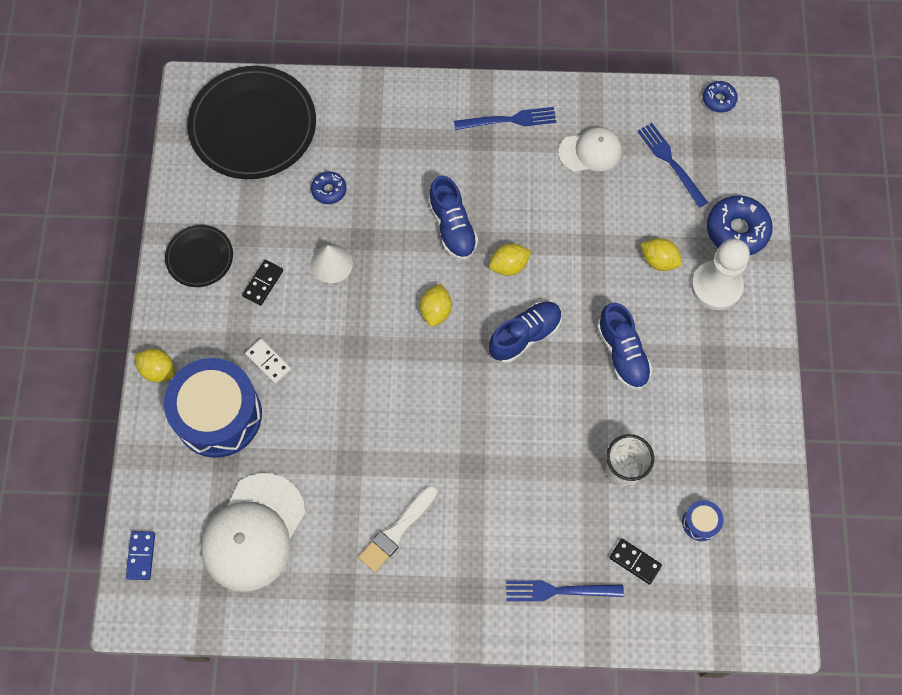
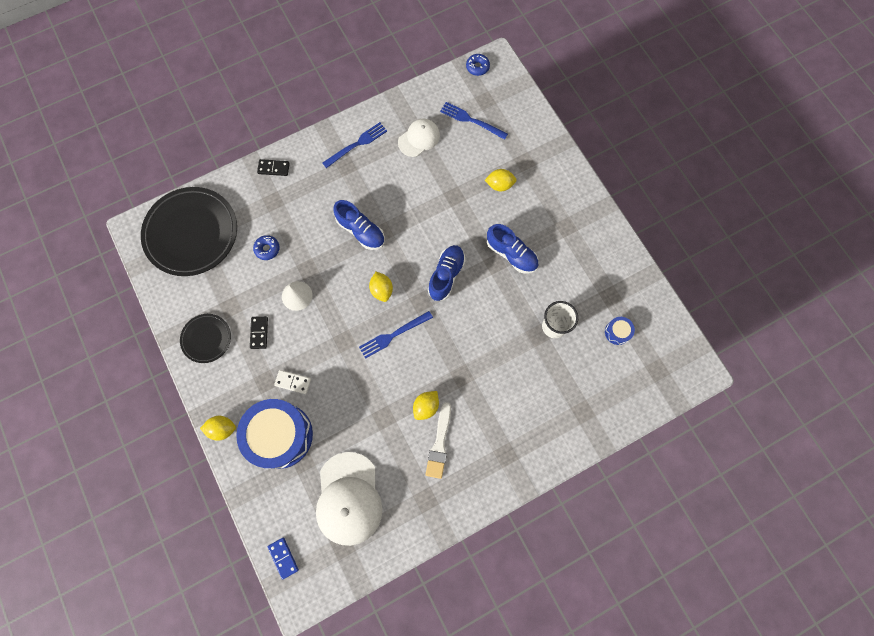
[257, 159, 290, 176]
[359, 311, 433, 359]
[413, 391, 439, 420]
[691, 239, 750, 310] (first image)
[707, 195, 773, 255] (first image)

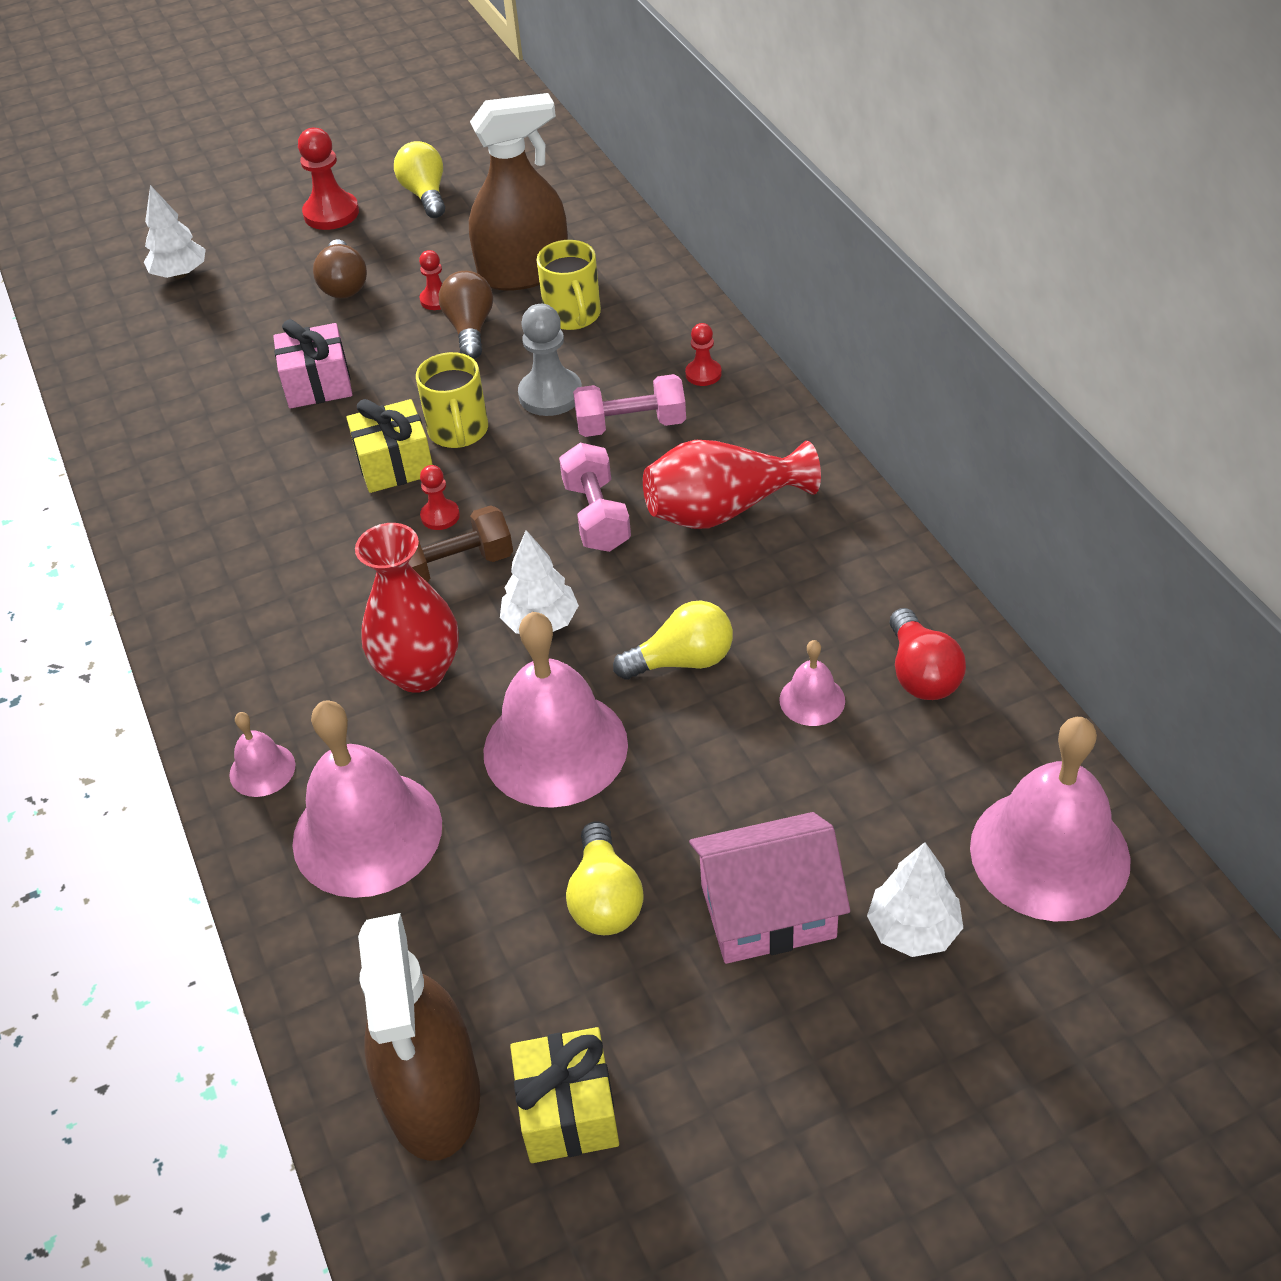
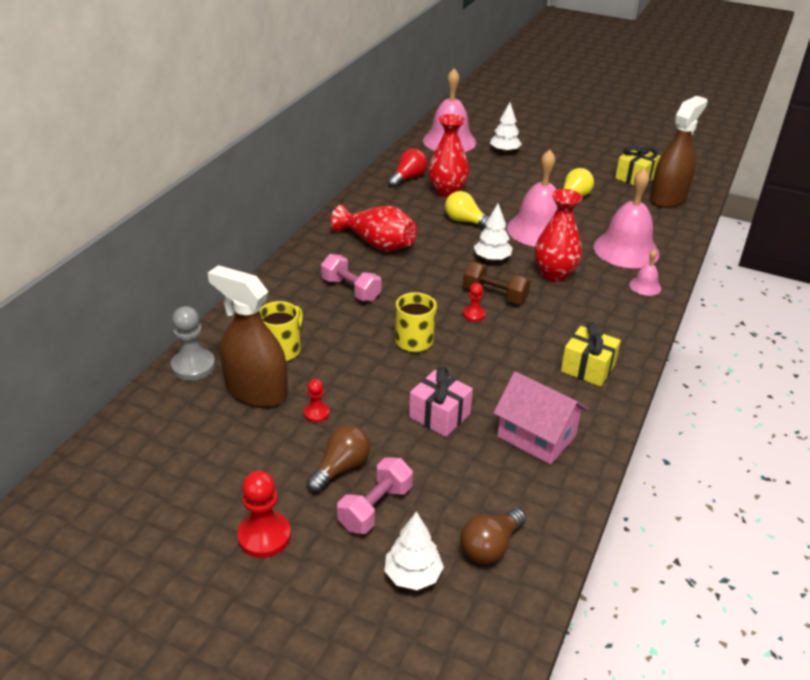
[171, 306, 215, 380]
[337, 457, 413, 534]
[428, 114, 469, 198]
[460, 508, 526, 564]
[494, 371, 588, 465]
[561, 322, 621, 387]
[394, 141, 445, 218] (first image)
[685, 323, 722, 386] (first image)

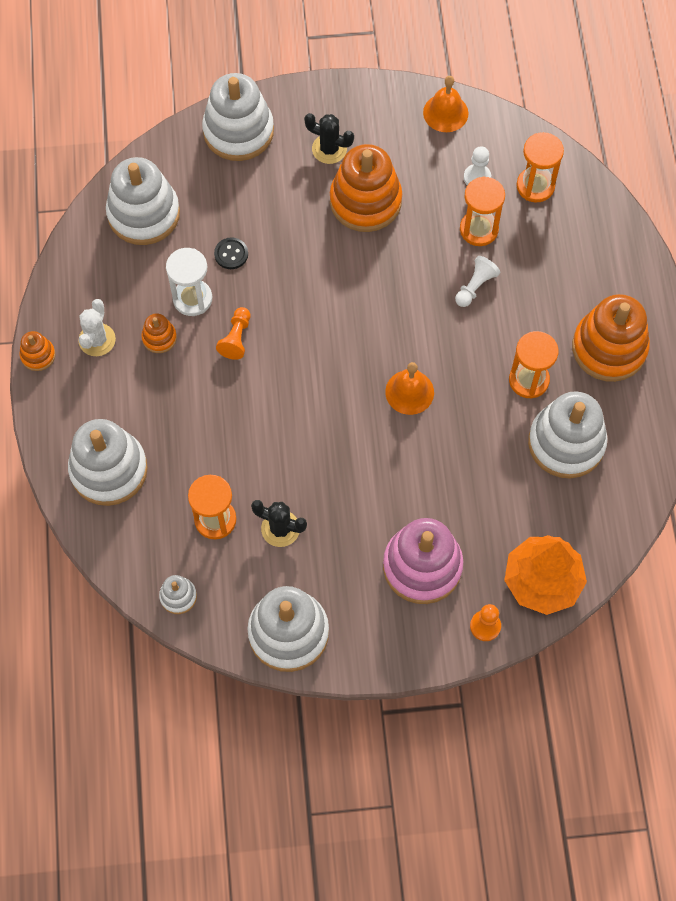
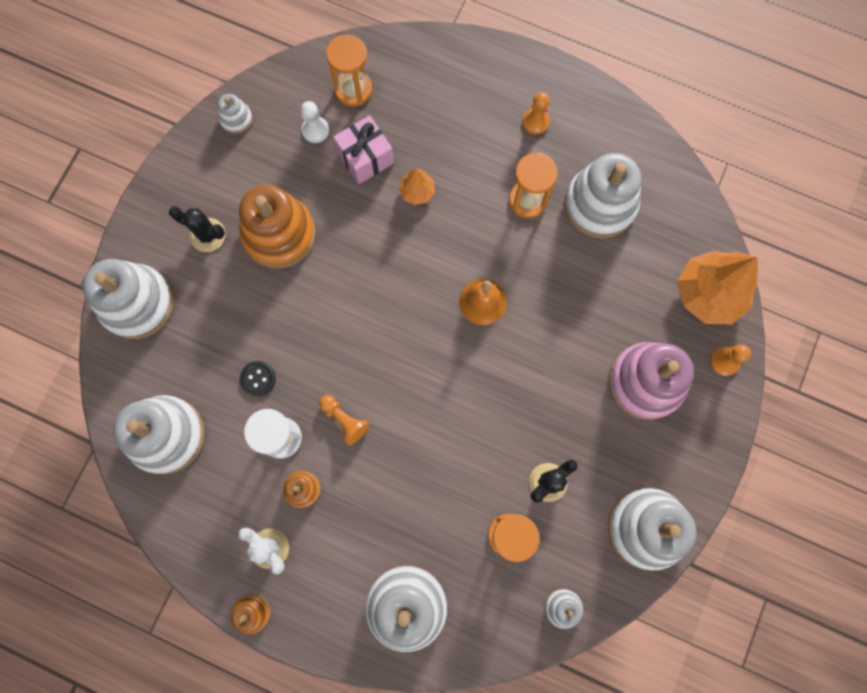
[169, 206, 226, 252]
[218, 94, 253, 134]
[333, 115, 394, 184]
[399, 168, 435, 205]
[522, 92, 550, 135]

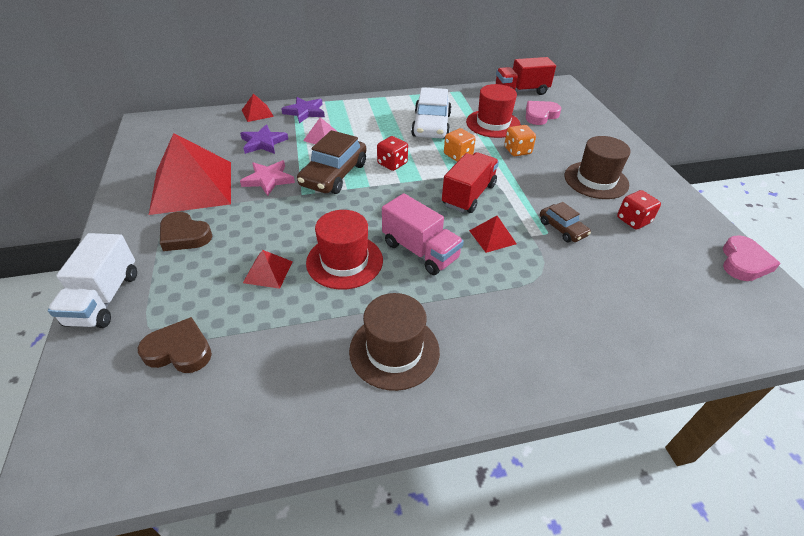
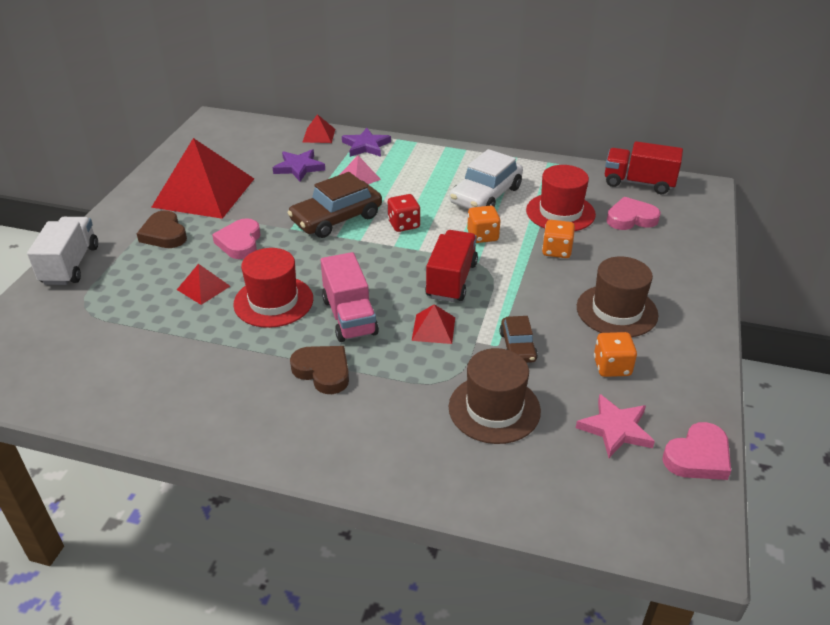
[27, 217, 98, 285]
[212, 218, 260, 259]
[290, 346, 349, 394]
[425, 230, 478, 302]
[449, 348, 541, 444]
[576, 394, 655, 458]
[594, 332, 637, 377]

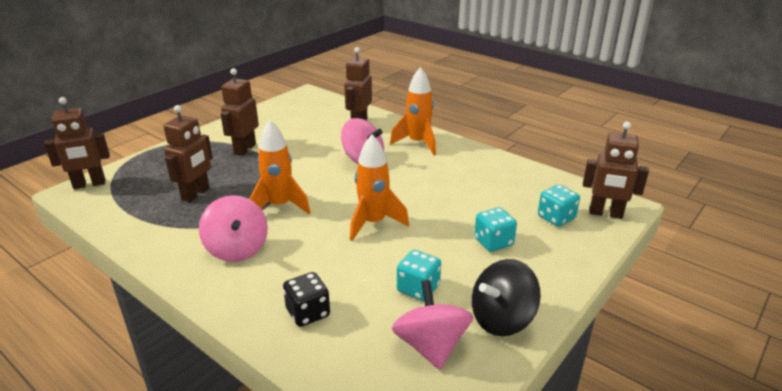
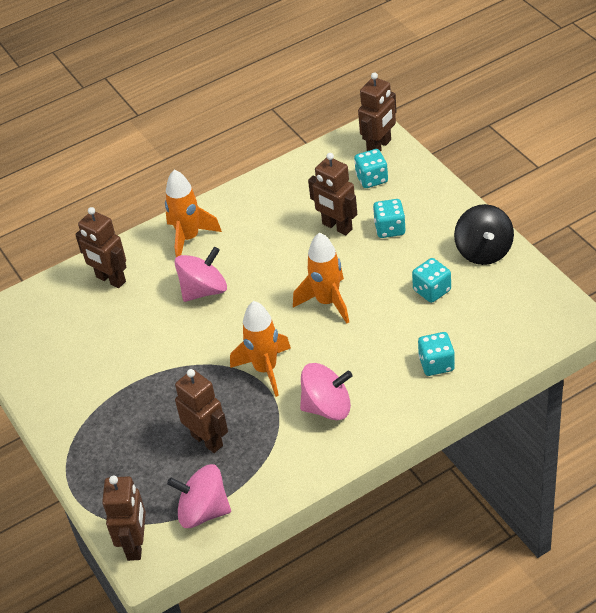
[167, 464, 231, 528]
[308, 153, 357, 235]
[418, 332, 455, 376]

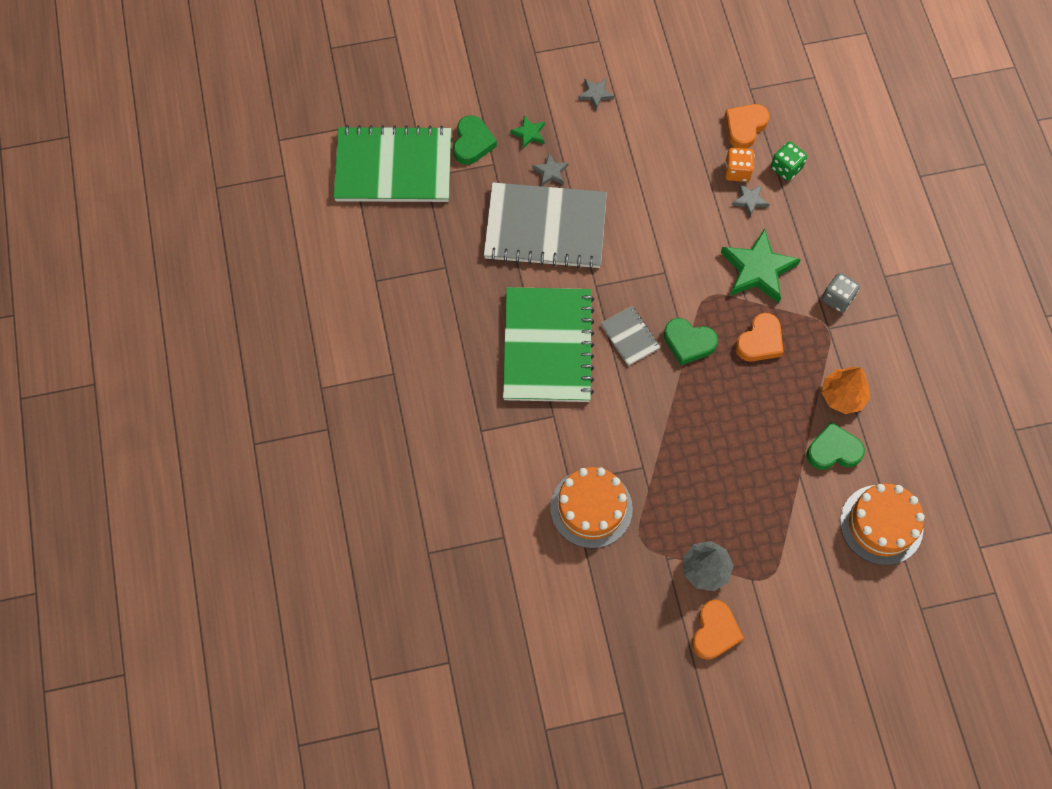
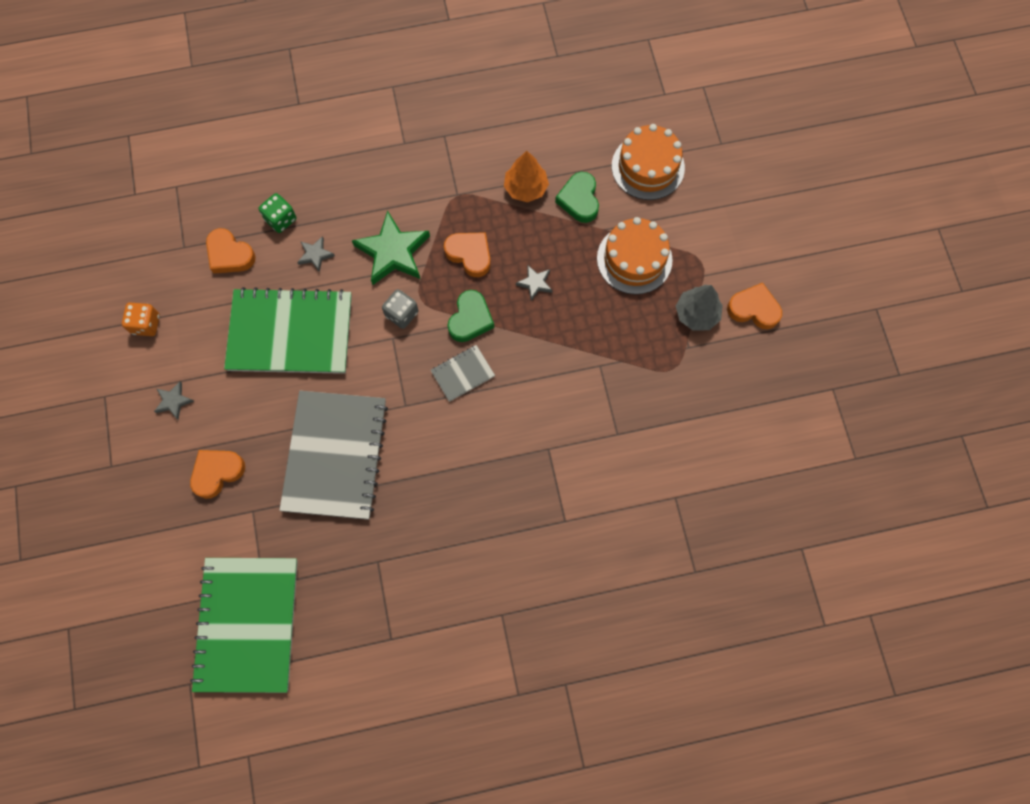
[122, 302, 160, 336]
[190, 450, 245, 499]
[224, 287, 352, 374]
[382, 289, 419, 329]
[516, 265, 552, 301]
[597, 217, 673, 294]
[453, 115, 497, 165] (first image)

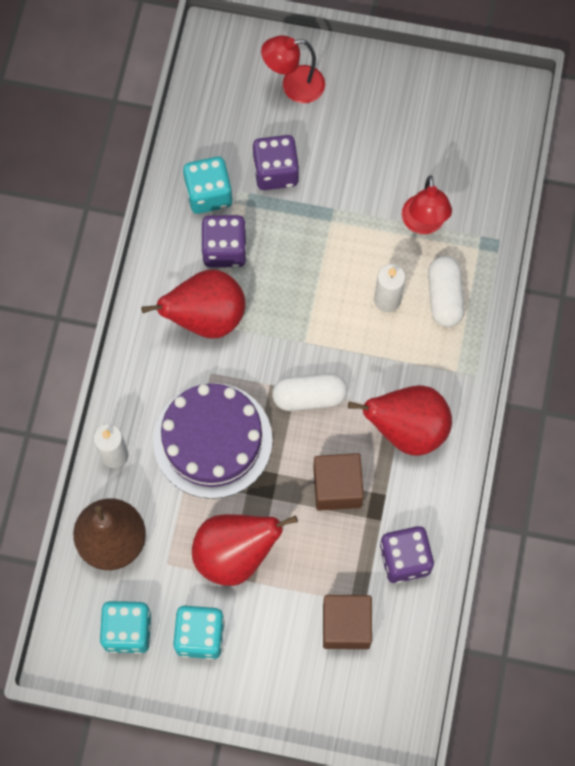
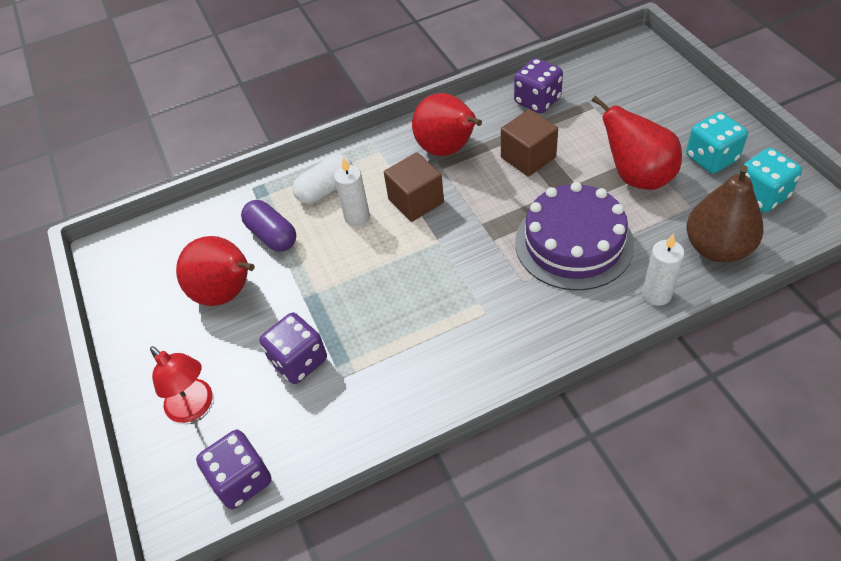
[176, 236, 255, 306]
[196, 430, 272, 509]
[241, 200, 296, 252]
[384, 152, 444, 222]
[183, 157, 233, 214] (first image)
[272, 373, 347, 411] (first image)

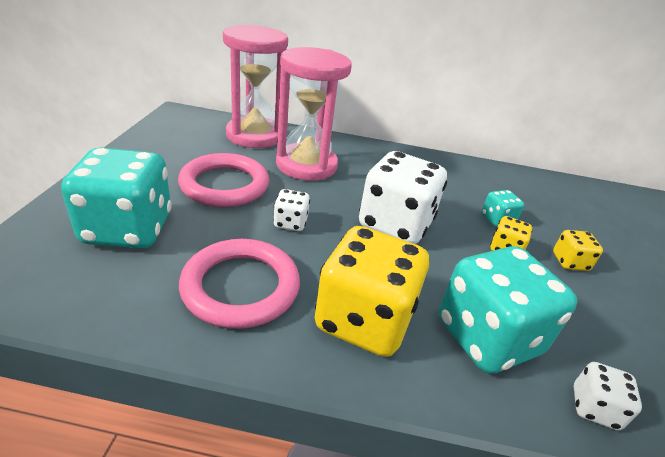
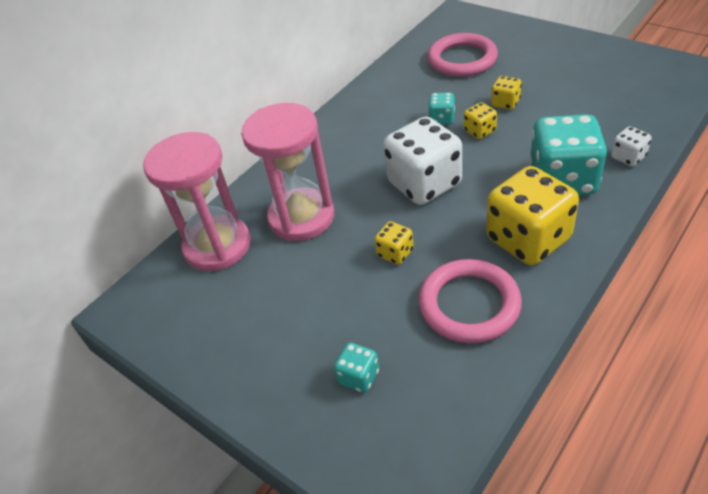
[334, 343, 379, 393]
[375, 221, 413, 265]
[427, 33, 498, 77]

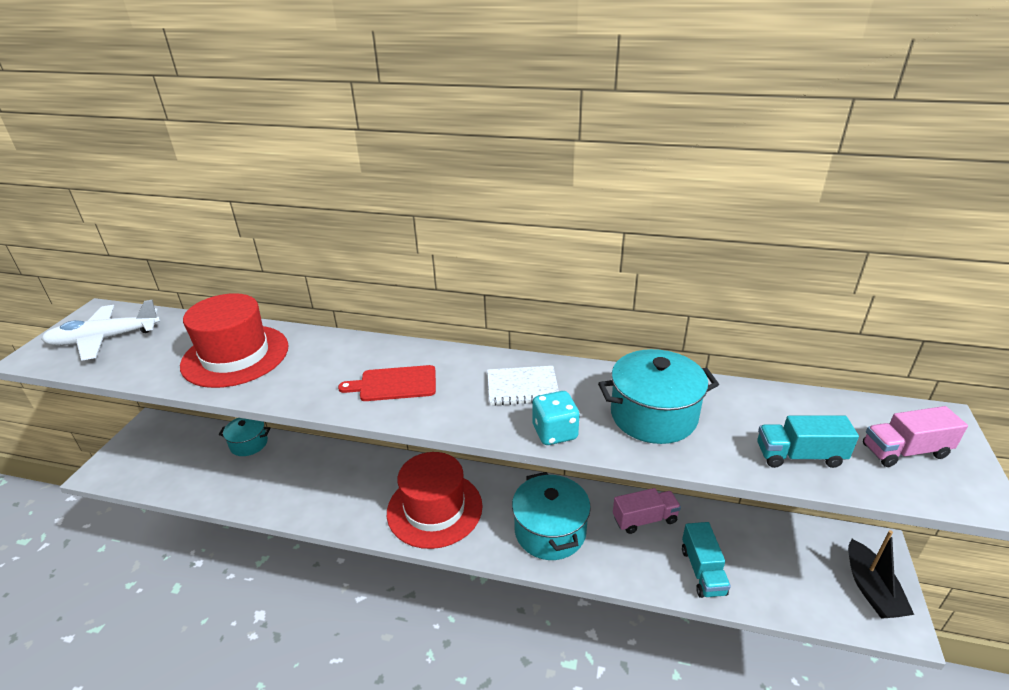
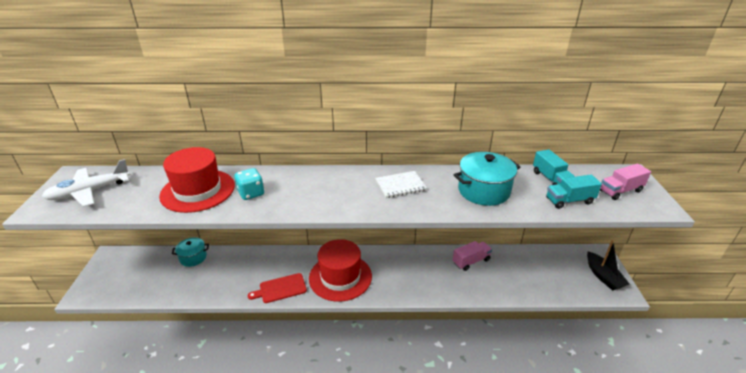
[234, 168, 264, 200]
[248, 273, 307, 303]
[533, 149, 575, 185]
[512, 472, 591, 560] (first image)

